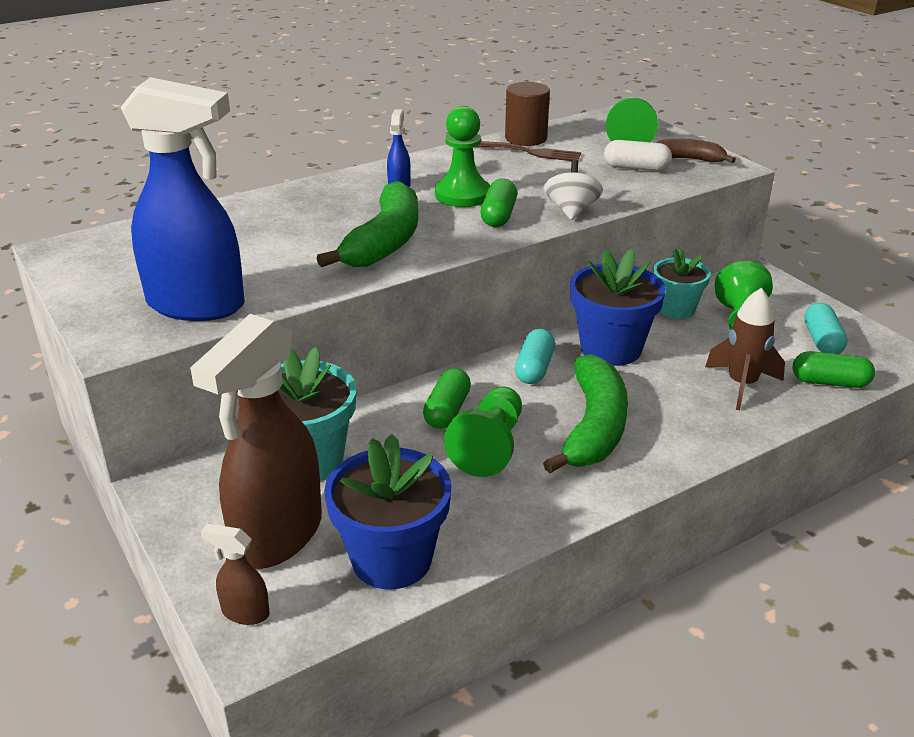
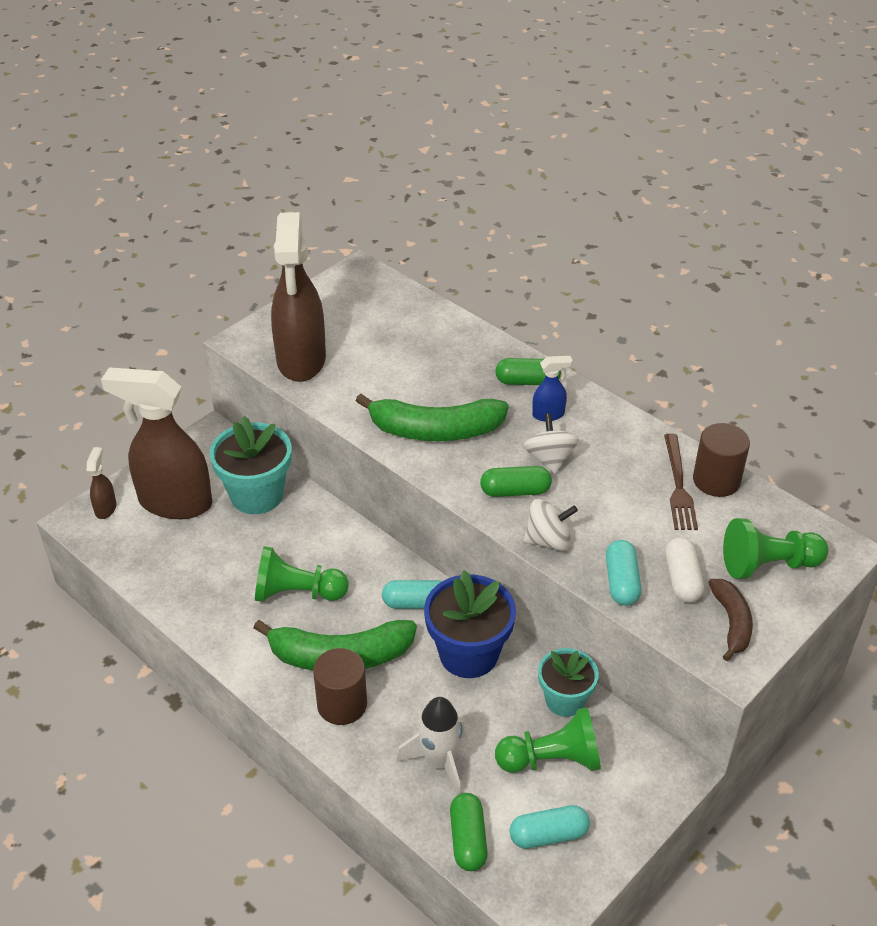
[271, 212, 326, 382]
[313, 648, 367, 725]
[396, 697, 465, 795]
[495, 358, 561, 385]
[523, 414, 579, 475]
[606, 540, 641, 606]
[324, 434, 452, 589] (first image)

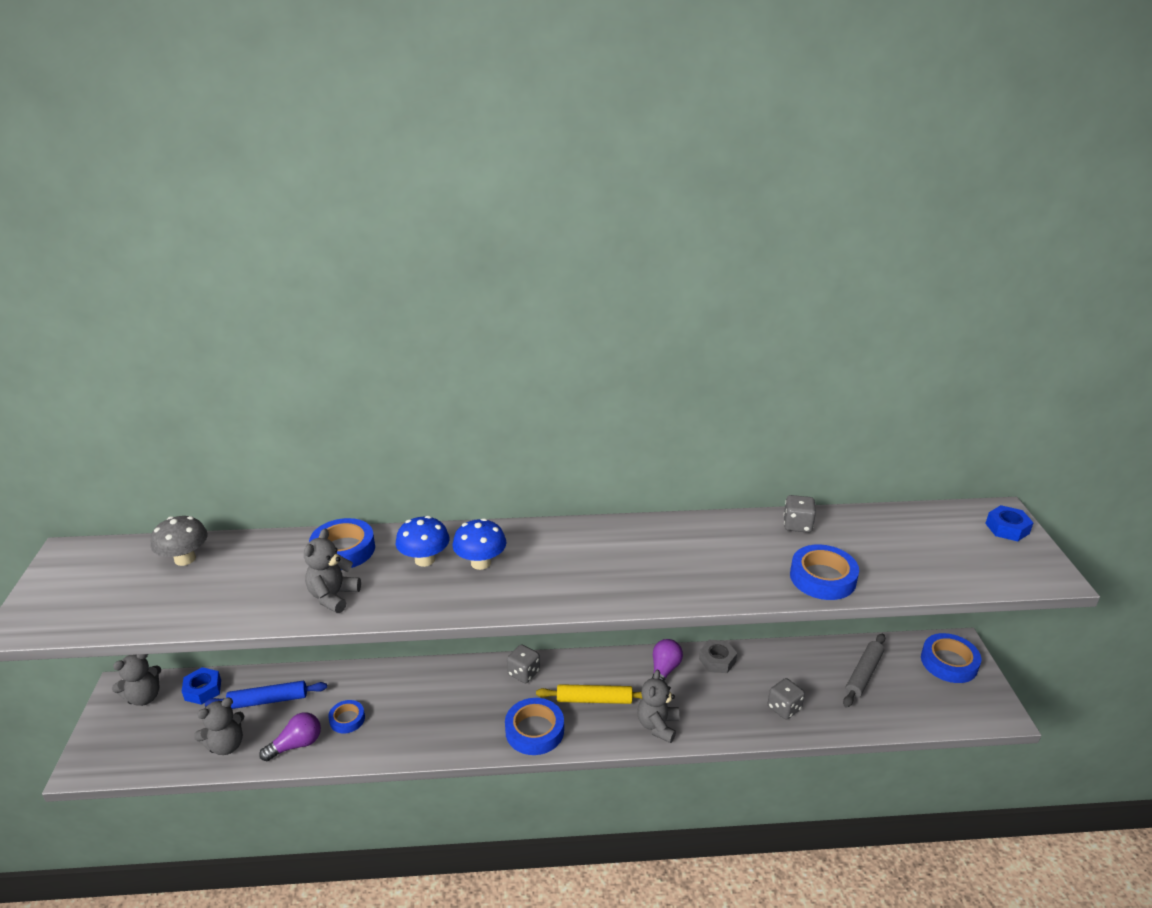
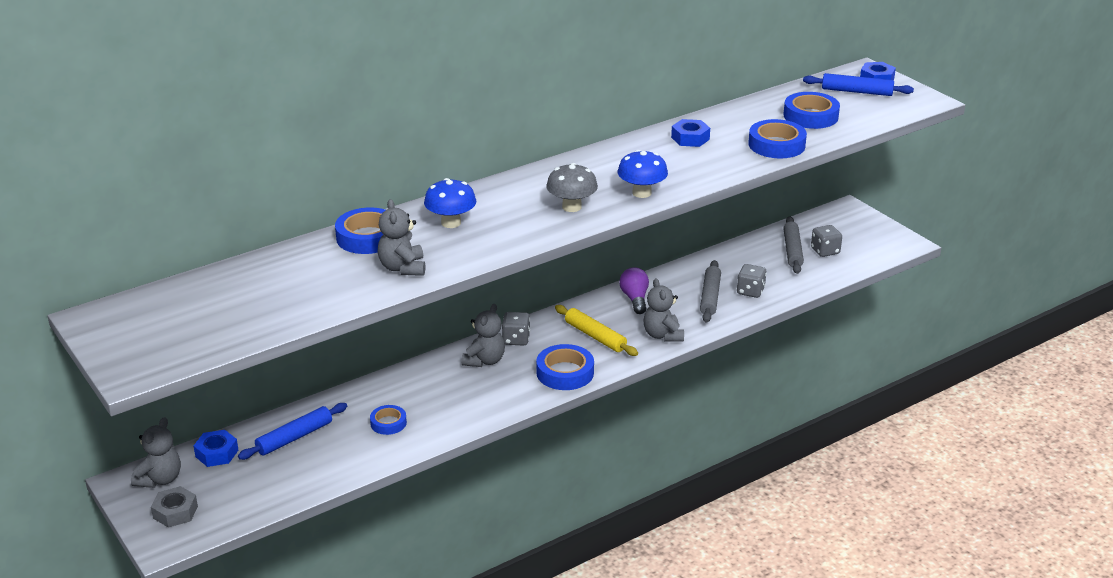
[151, 486, 198, 528]
[462, 304, 505, 367]
[546, 163, 598, 212]
[555, 305, 638, 356]
[617, 150, 668, 198]
[671, 119, 710, 147]
[700, 260, 721, 323]
[783, 92, 840, 129]
[803, 73, 914, 96]
[811, 225, 842, 257]
[259, 712, 321, 761] (first image)

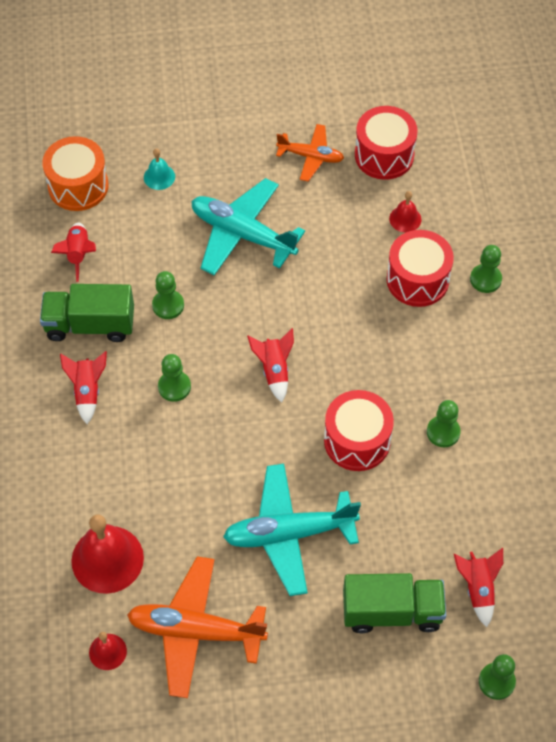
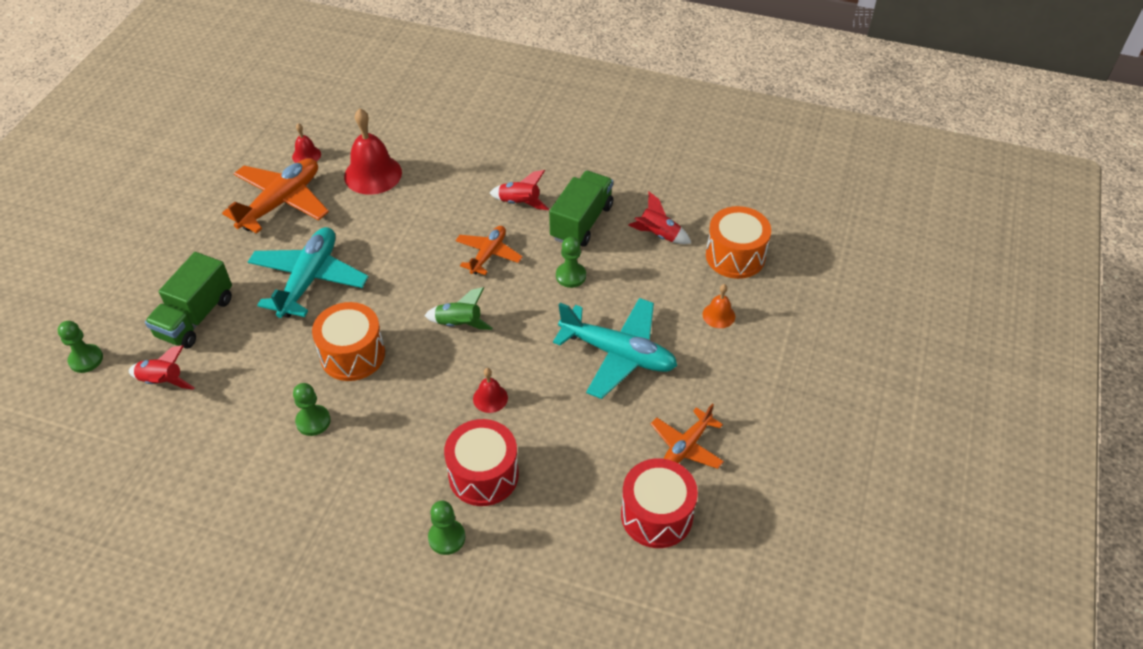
[312, 302, 385, 381]
[424, 287, 493, 330]
[455, 226, 523, 275]
[473, 368, 508, 413]
[553, 298, 677, 399]
[703, 284, 735, 328]

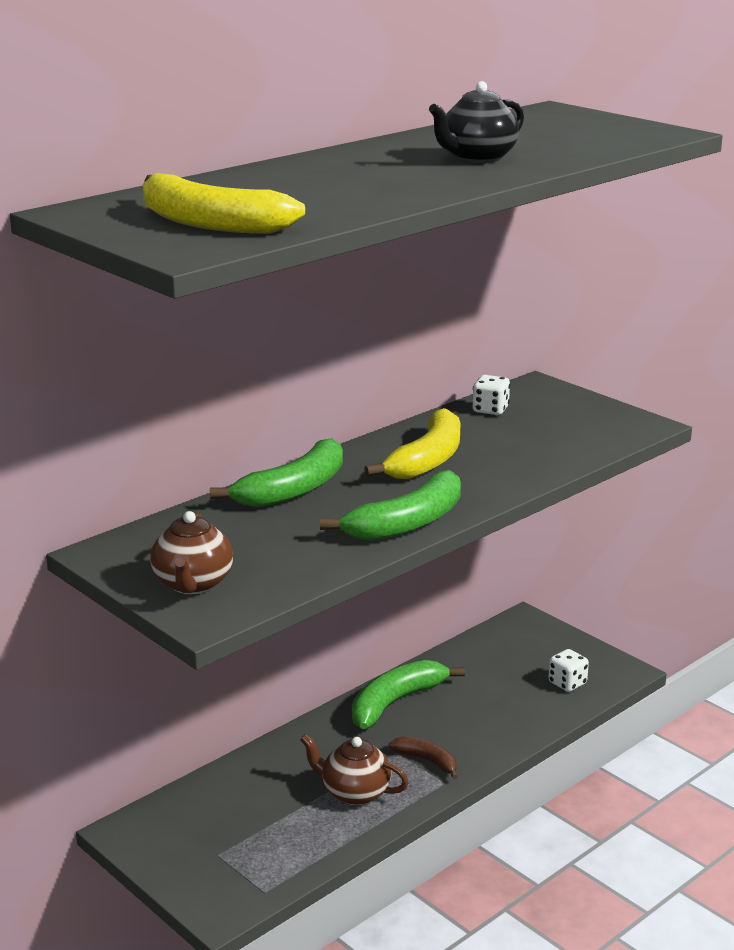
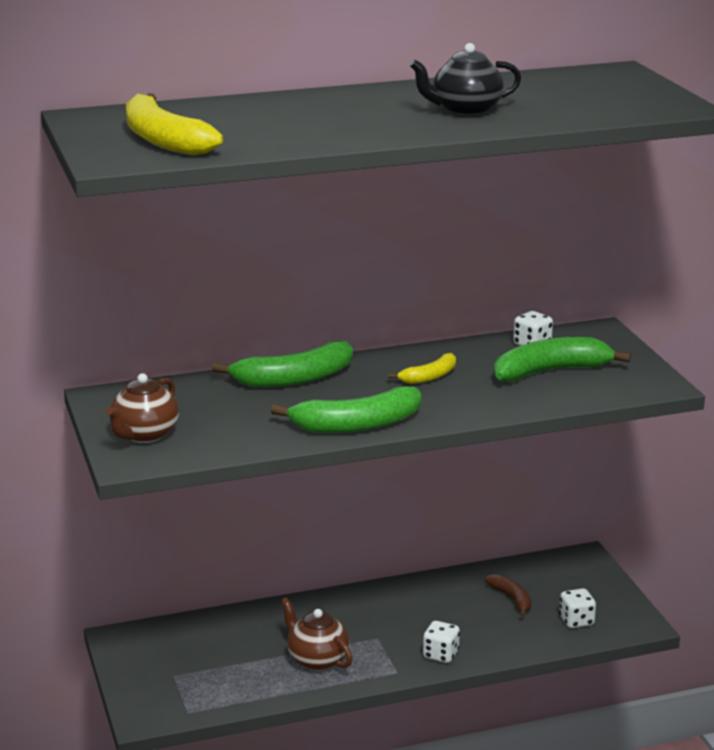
[389, 353, 456, 384]
[423, 621, 460, 663]
[485, 574, 531, 617]
[494, 337, 631, 382]

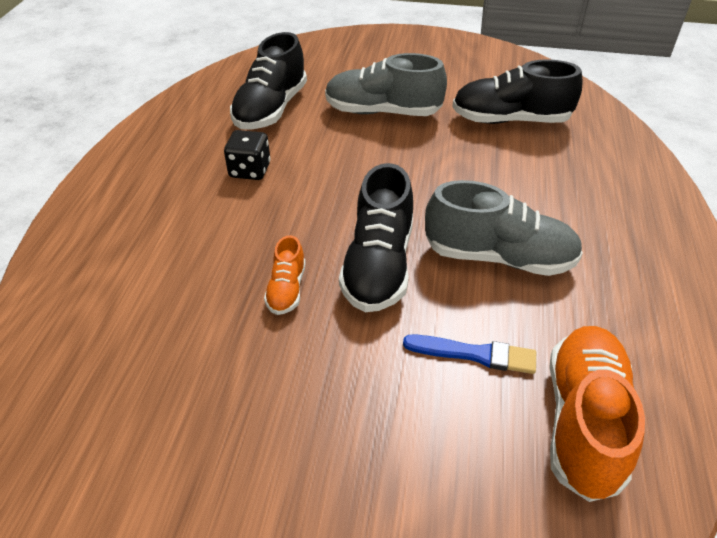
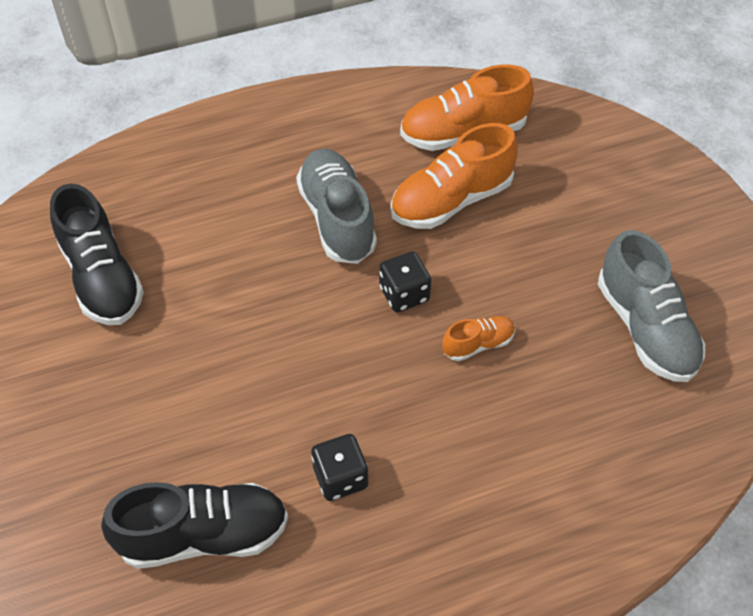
[379, 251, 431, 312]
[390, 123, 518, 229]
[598, 230, 705, 382]

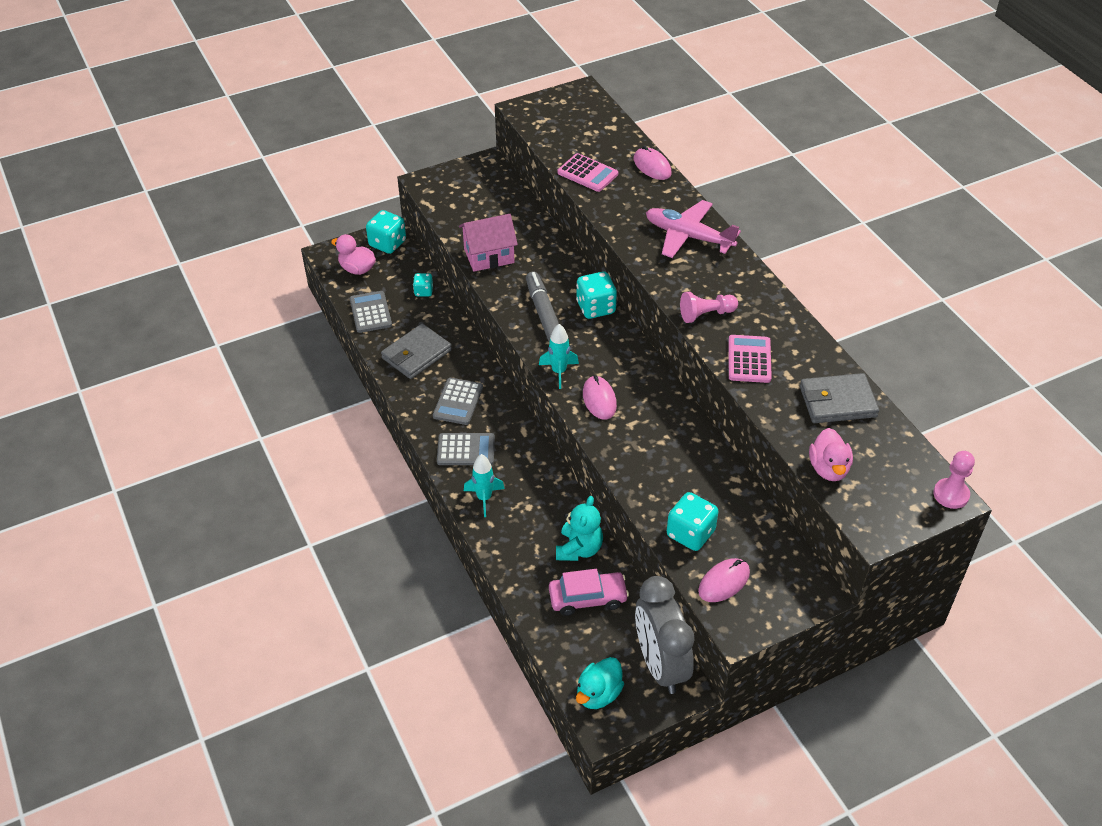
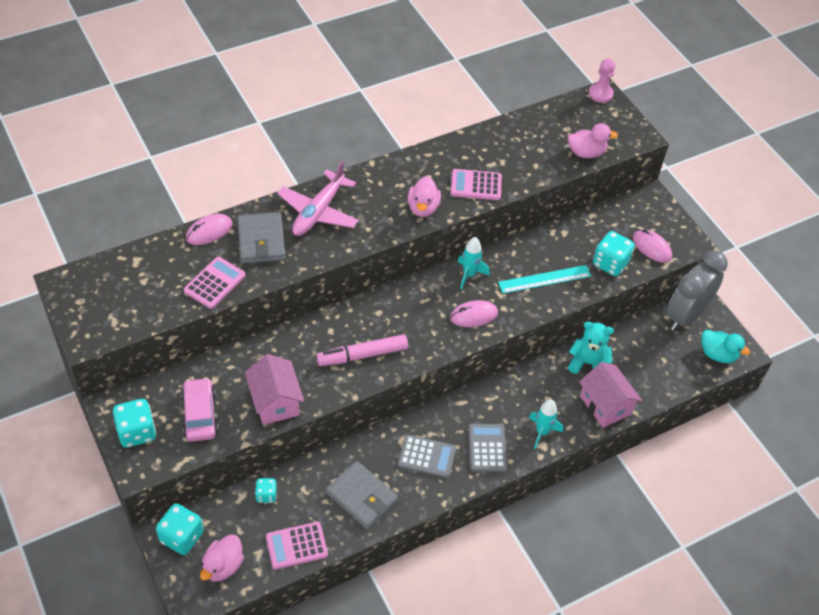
[113, 399, 156, 447]
[181, 377, 218, 442]
[237, 212, 286, 263]
[266, 522, 328, 570]
[317, 334, 408, 366]
[408, 176, 441, 217]
[458, 237, 490, 289]
[498, 265, 591, 294]
[579, 362, 642, 428]
[666, 251, 728, 331]

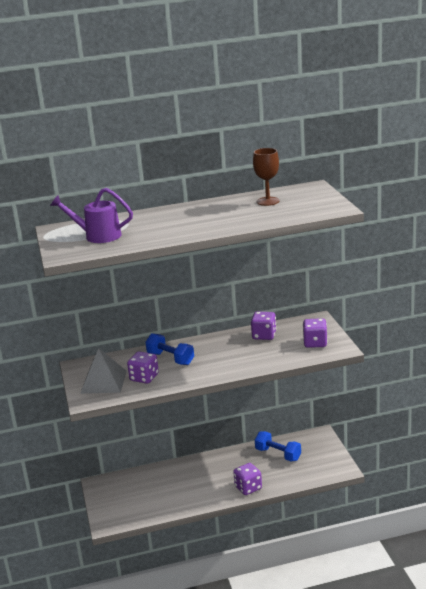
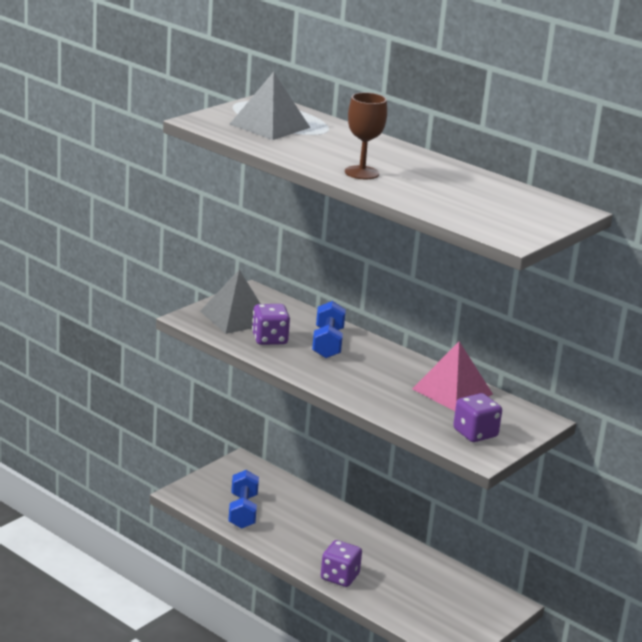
[228, 470, 259, 529]
[230, 72, 310, 140]
[345, 92, 387, 179]
[412, 341, 493, 411]

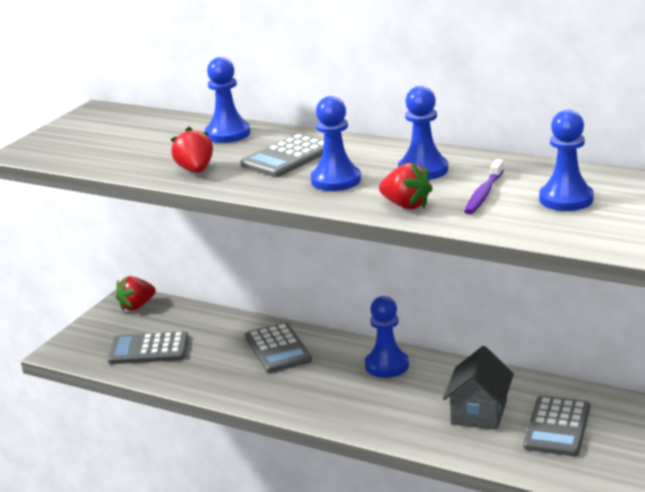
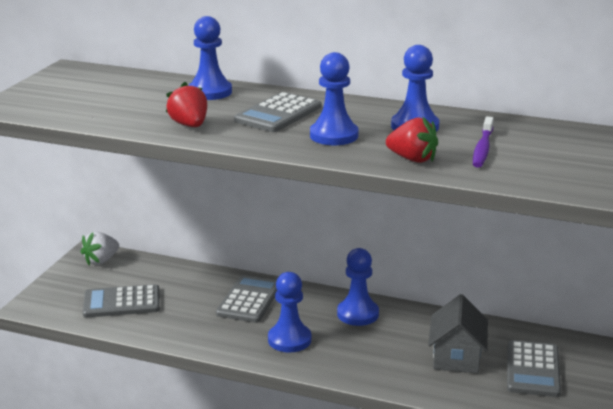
[81, 231, 119, 265]
[216, 275, 277, 323]
[268, 272, 311, 353]

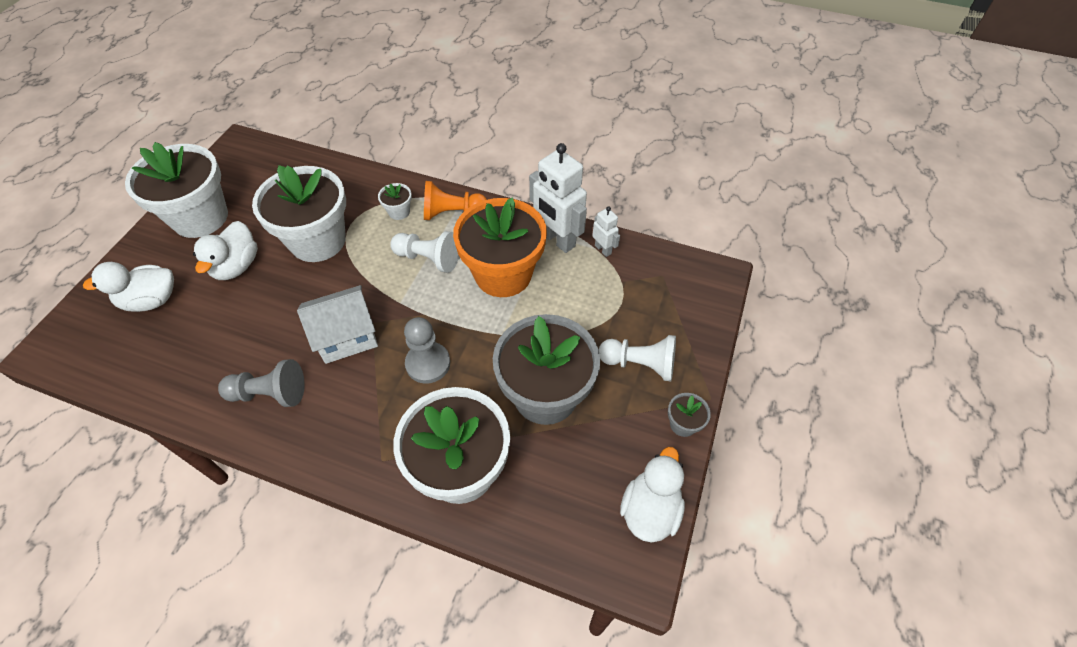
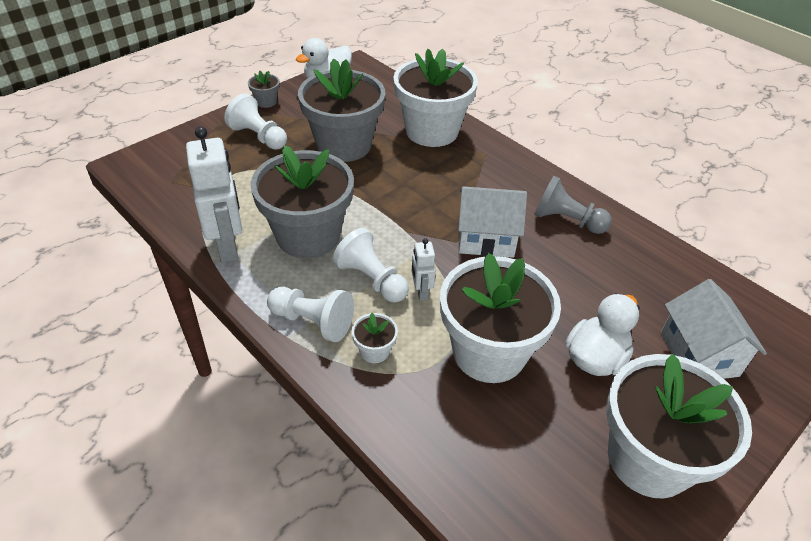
[250, 145, 354, 258]
[267, 287, 354, 342]
[412, 238, 435, 301]
[661, 279, 767, 379]
[404, 317, 450, 384] (first image)

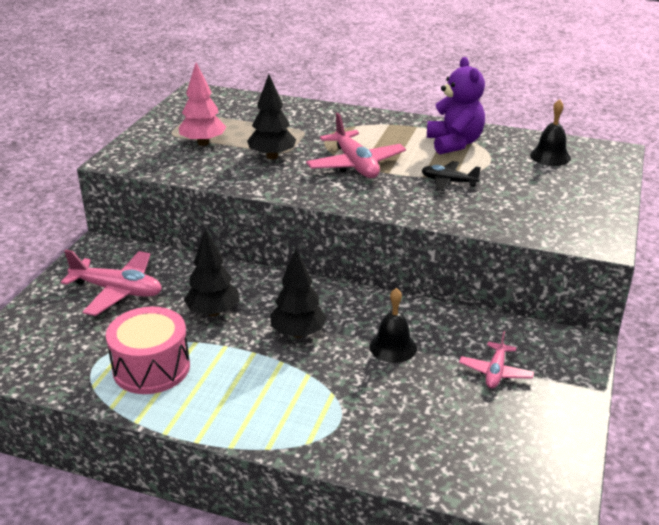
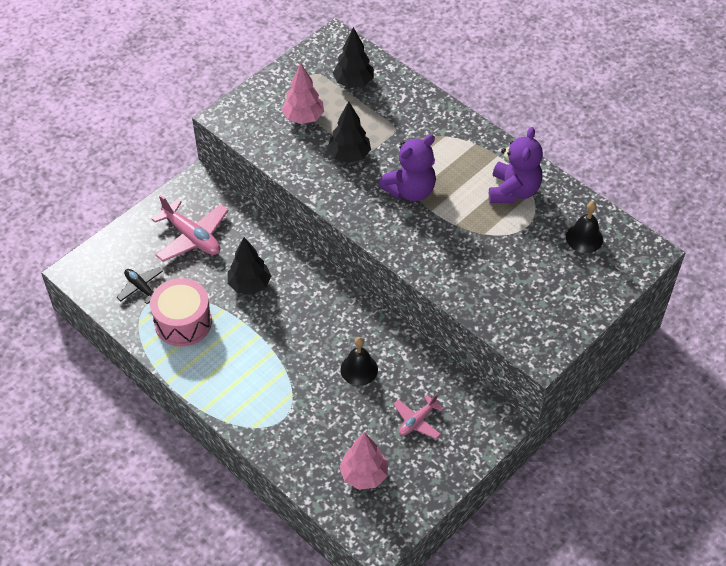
[117, 267, 163, 304]
[333, 27, 374, 88]
[339, 432, 388, 490]
[379, 134, 436, 201]

